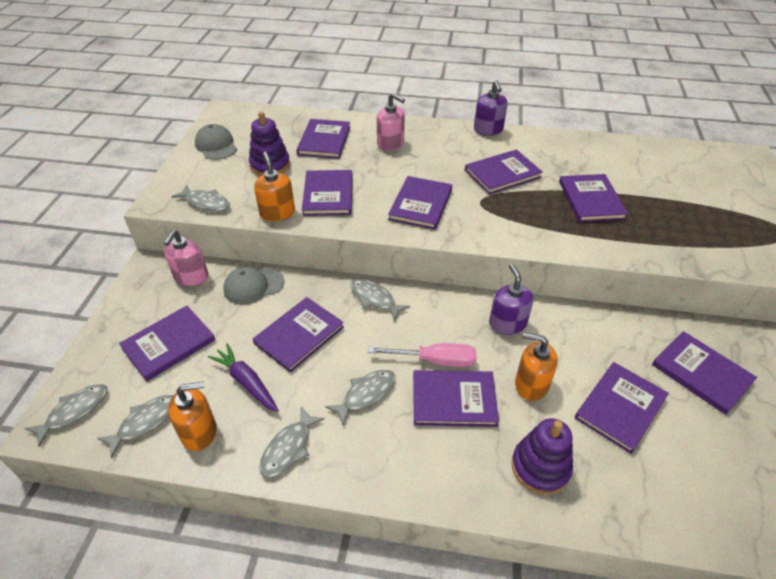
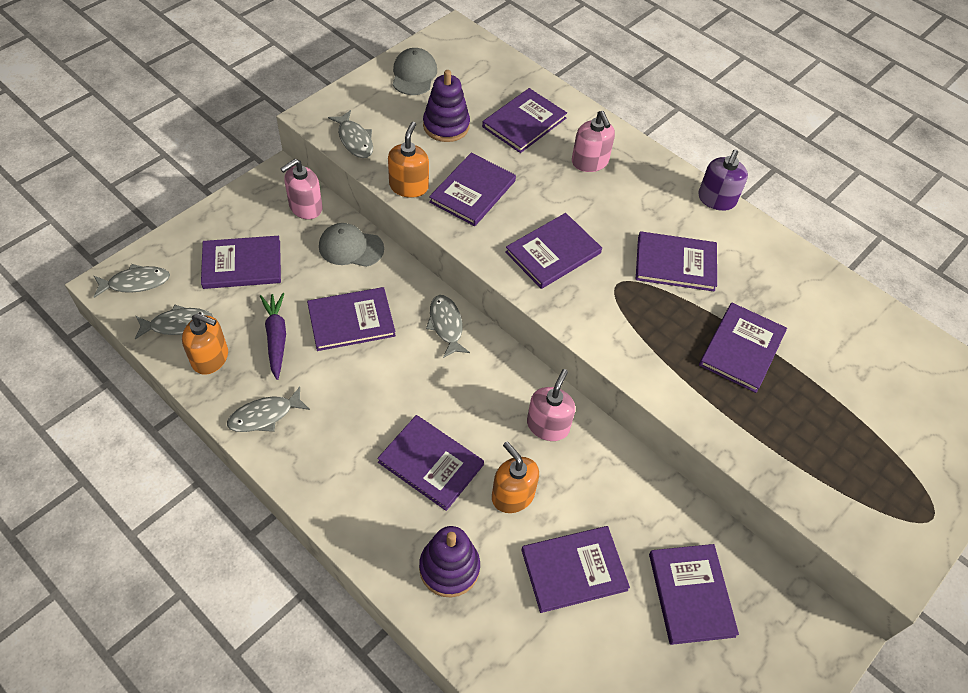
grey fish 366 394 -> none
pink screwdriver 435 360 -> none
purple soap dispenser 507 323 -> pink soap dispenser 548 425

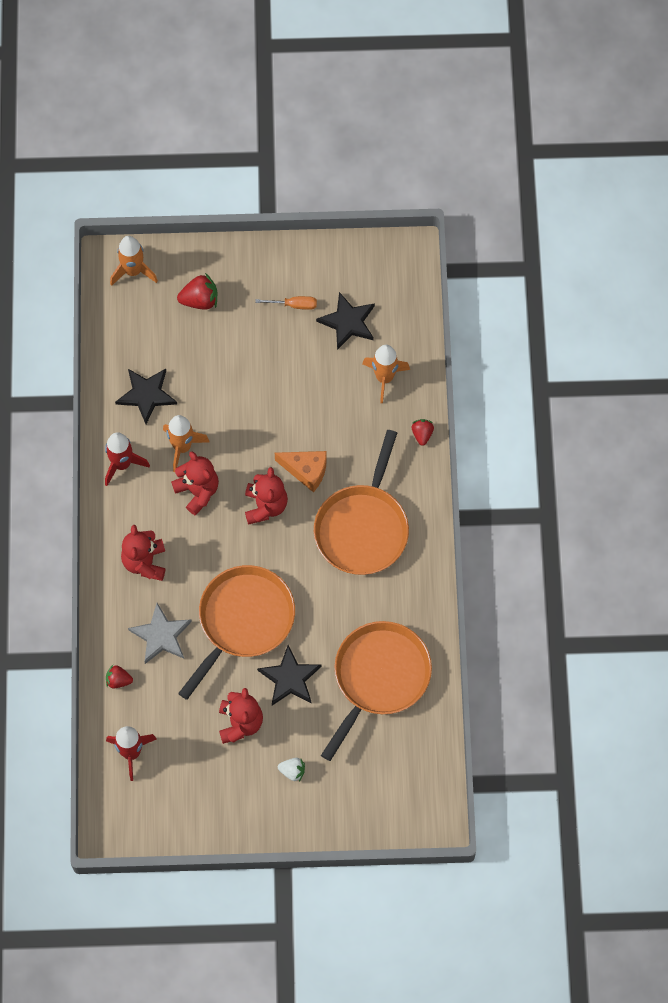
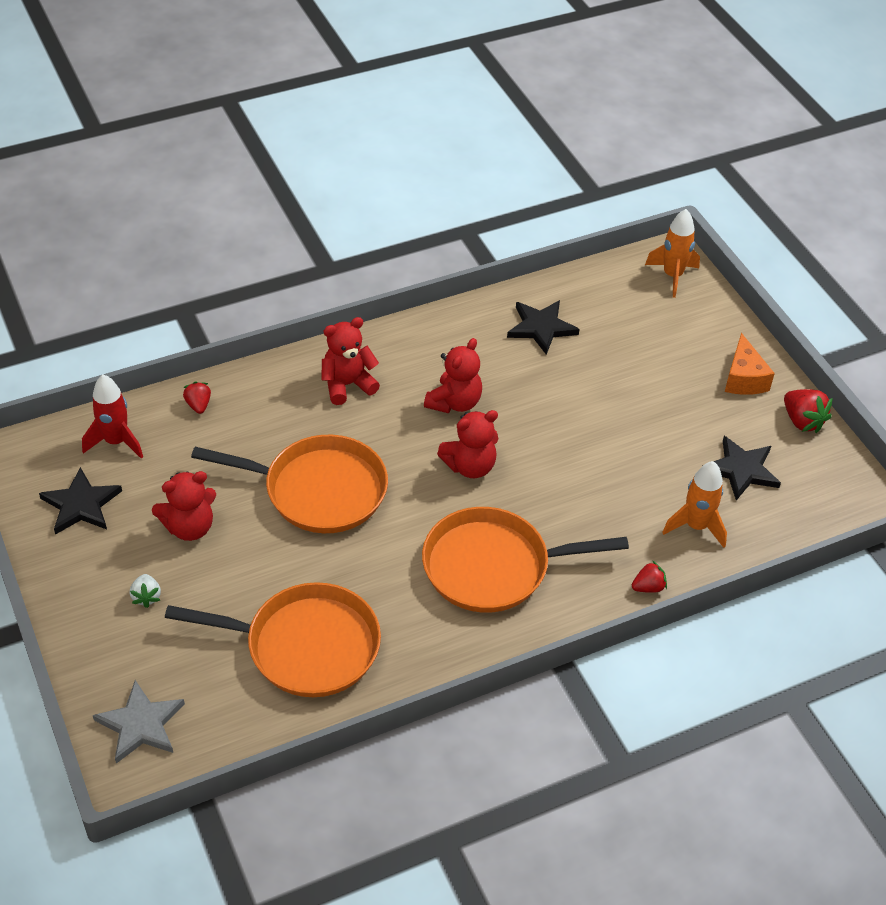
red rocket 122 464 -> none
orange rocket 182 447 -> none
orange screwdriver 294 305 -> none
grey star 161 635 -> grey star 140 724, shifted
red strawberry 200 300 -> red strawberry 802 421, shifted
black star 289 678 -> black star 81 504, shifted
orange cheese 306 471 -> orange cheese 743 378, shifted

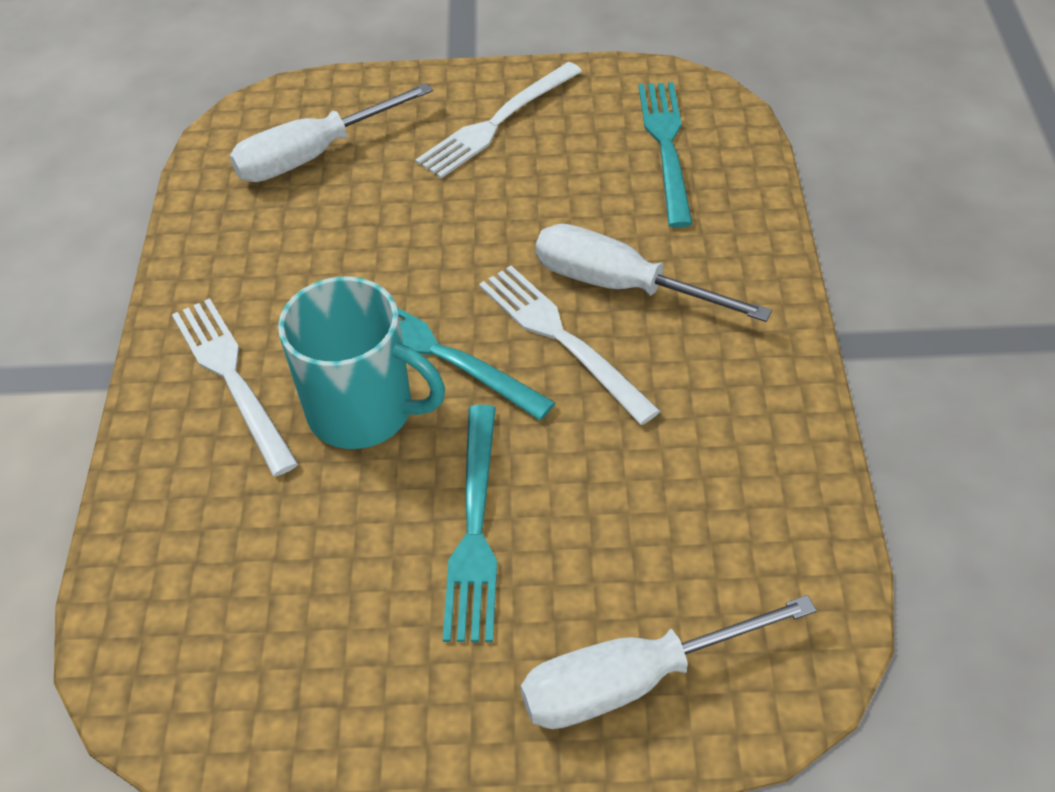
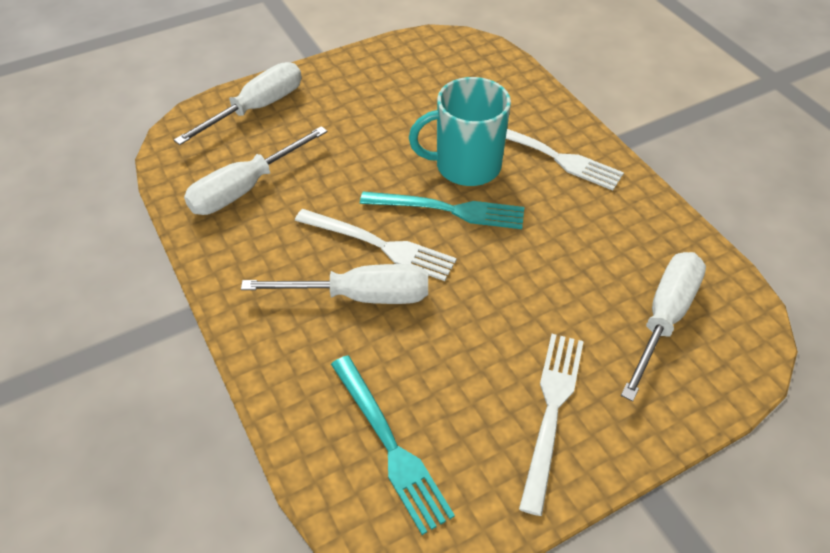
turquoise fork 474 529 -> none
none -> white screwdriver 245 188

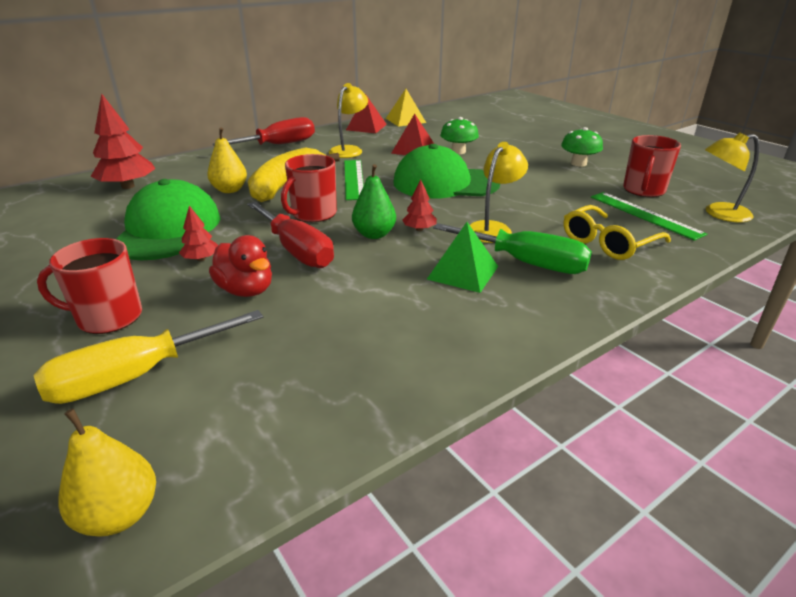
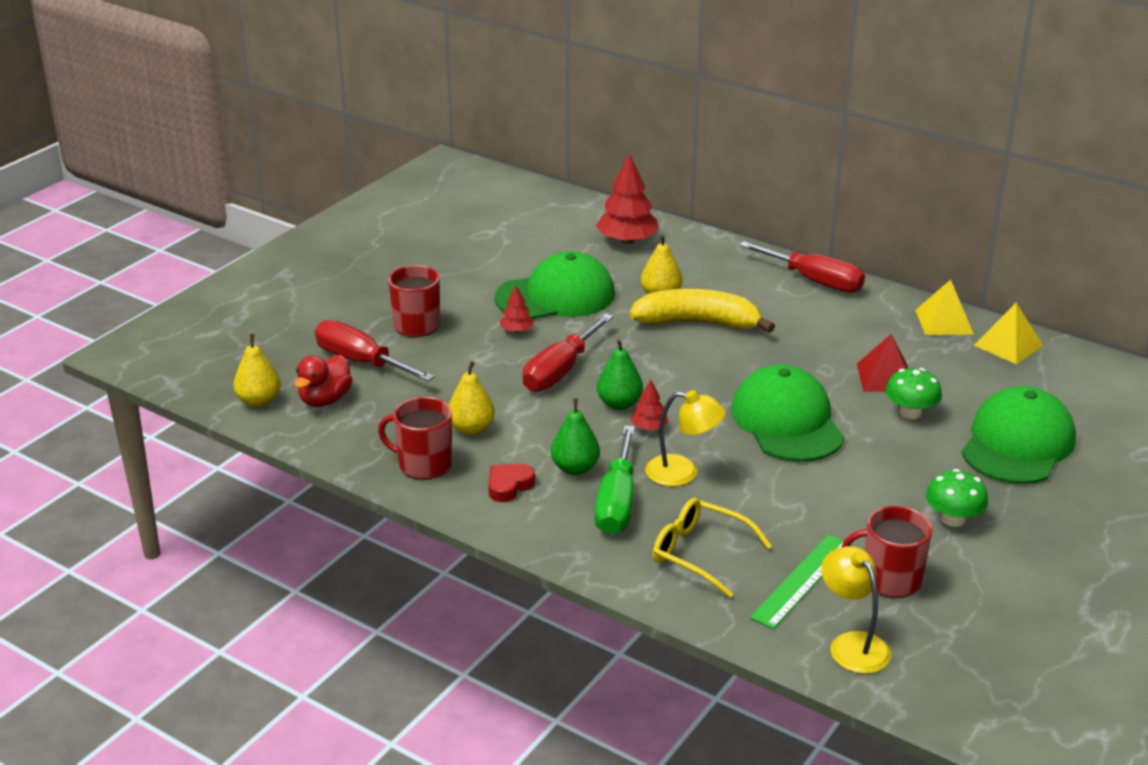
yellow lamp 349 150 -> none
green ruler 353 179 -> none
none -> yellow pear 471 429
none -> red heart 509 486
none -> green cap 1017 444
red duck 246 290 -> red duck 325 400, shifted
red mug 313 214 -> red mug 423 465, shifted
green pyramid 463 272 -> green pear 575 468
yellow screwdriver 135 376 -> red screwdriver 361 362
red pyramid 366 127 -> yellow pyramid 944 322

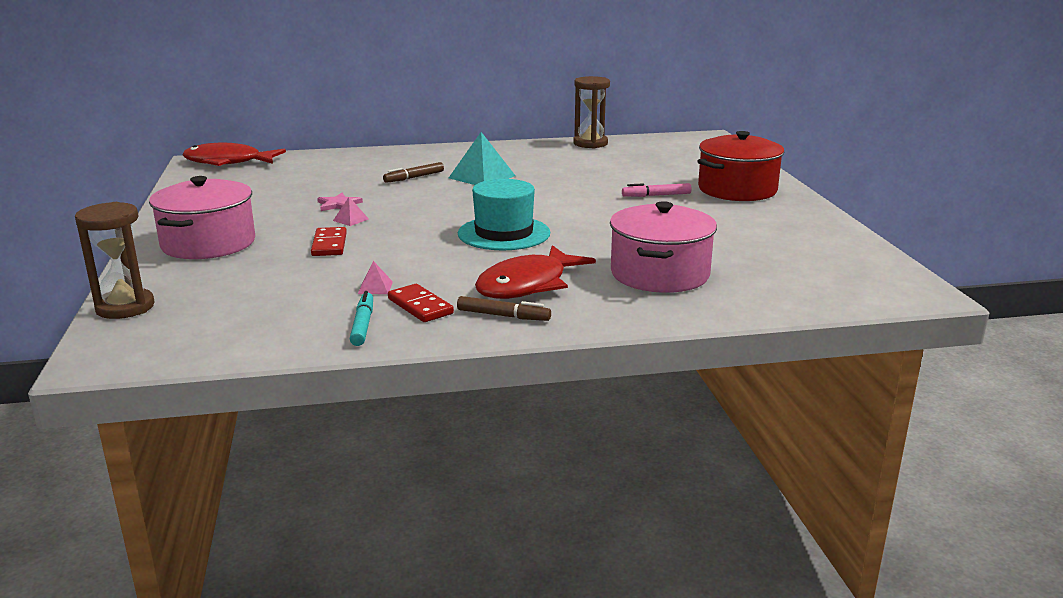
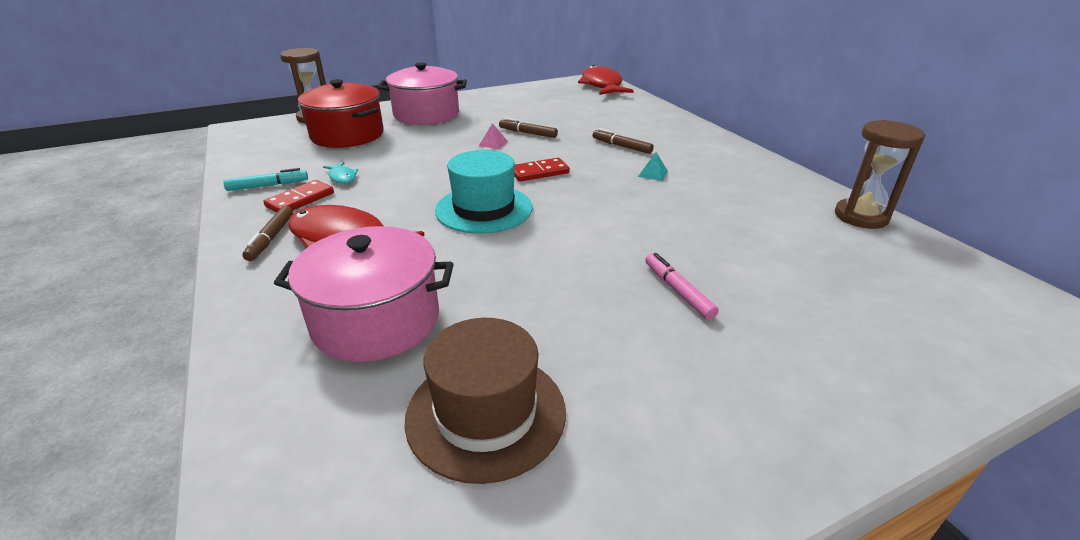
none -> brown hat 486 413
red domino 329 244 -> red domino 539 172, shifted
red pot 737 190 -> red pot 347 135, shifted
pink star 338 204 -> brown marker 528 133
pink pyramid 375 287 -> turquoise fish 342 177
turquoise pyramid 482 177 -> turquoise pyramid 653 174, x0.47

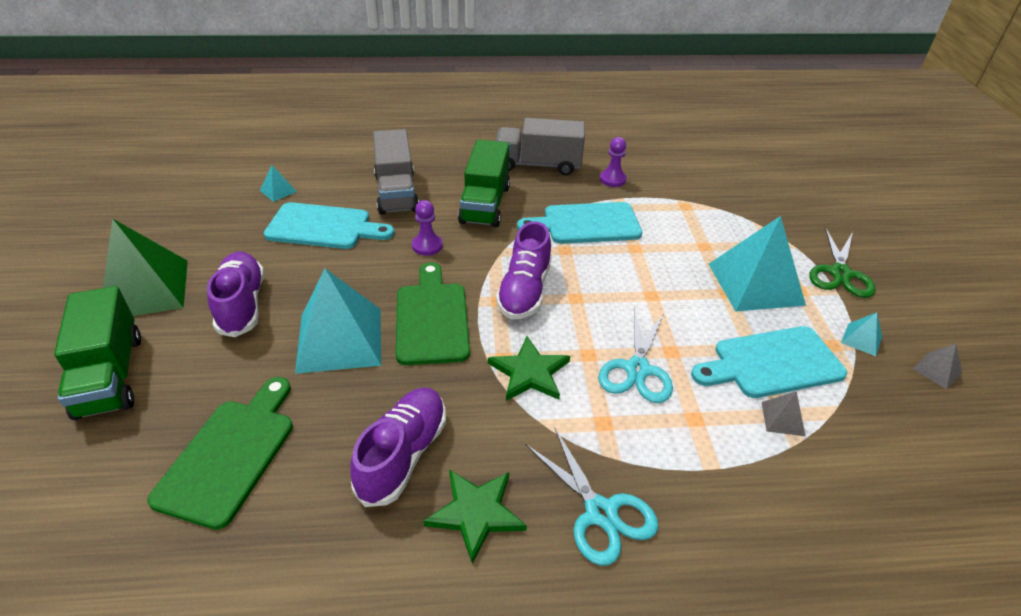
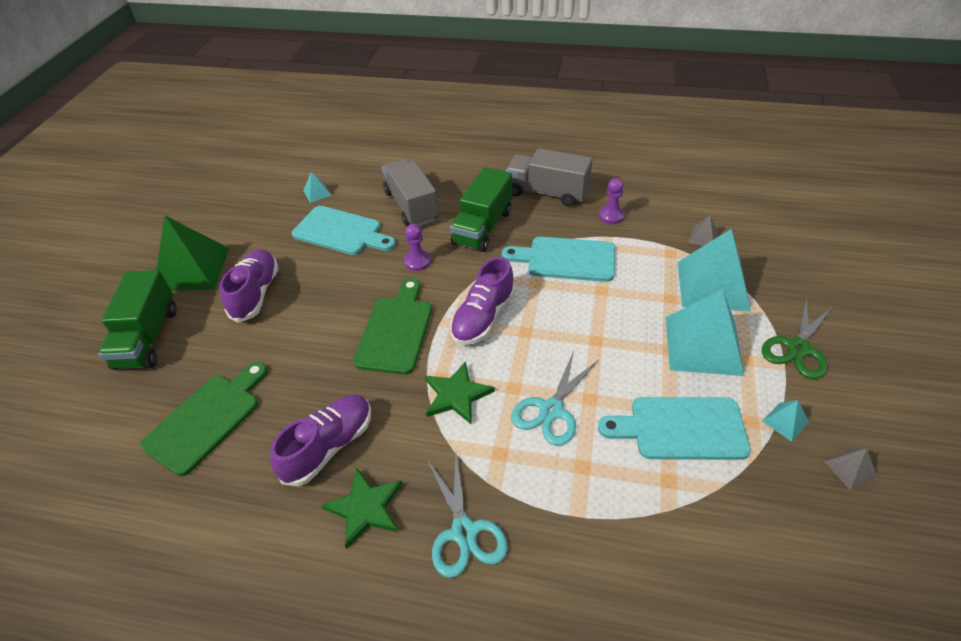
turquoise pyramid 339 339 -> turquoise pyramid 712 285, shifted
grey pyramid 783 418 -> grey pyramid 703 237, shifted
grey truck 396 193 -> grey truck 411 206, 150 degrees clockwise

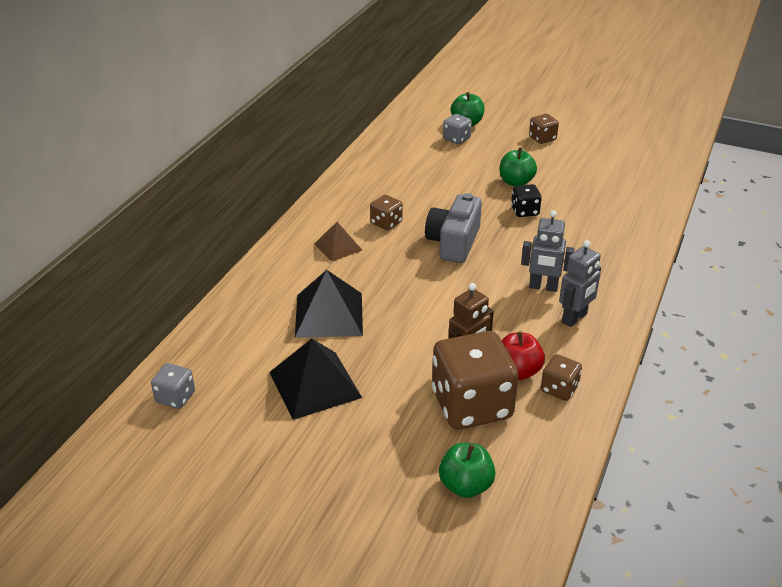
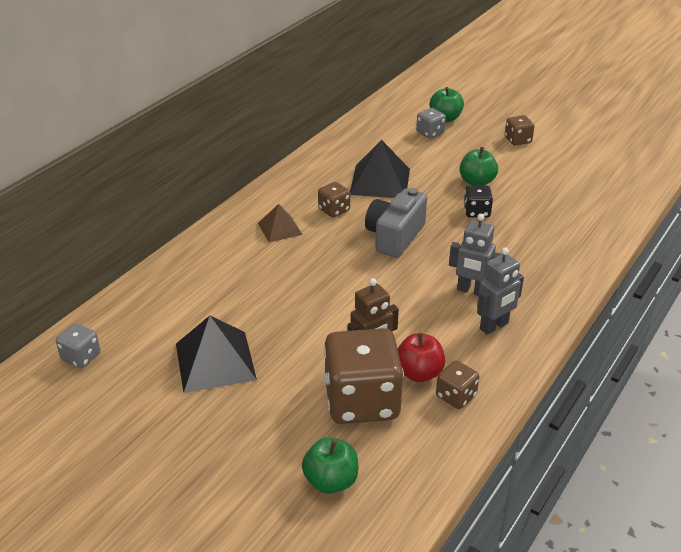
black pyramid 329 314 -> black pyramid 380 181, shifted

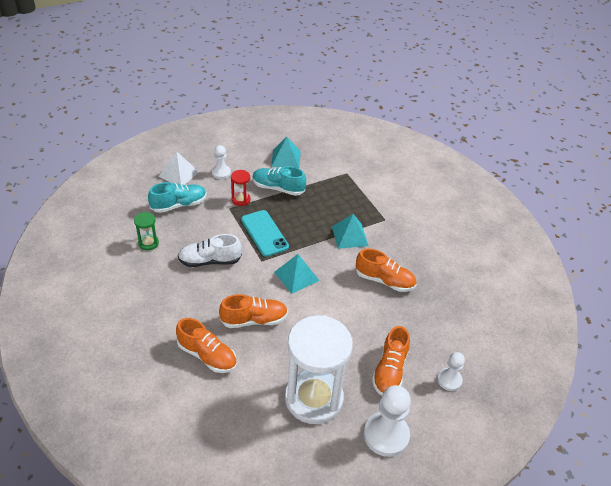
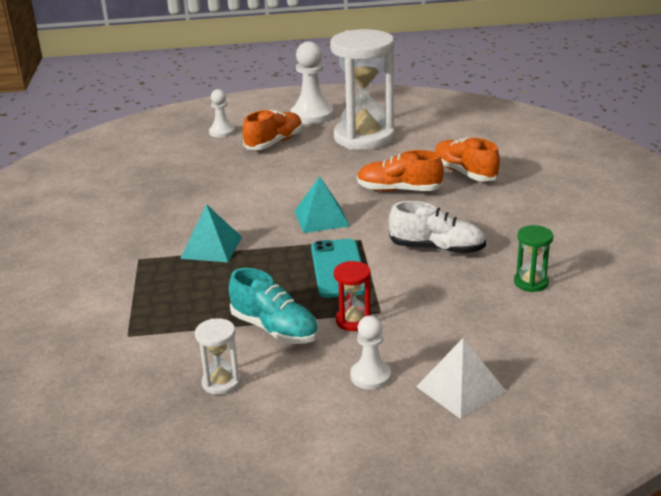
turquoise shoe 179 205 -> none
orange shoe 384 280 -> none
turquoise pyramid 286 159 -> white hourglass 221 382

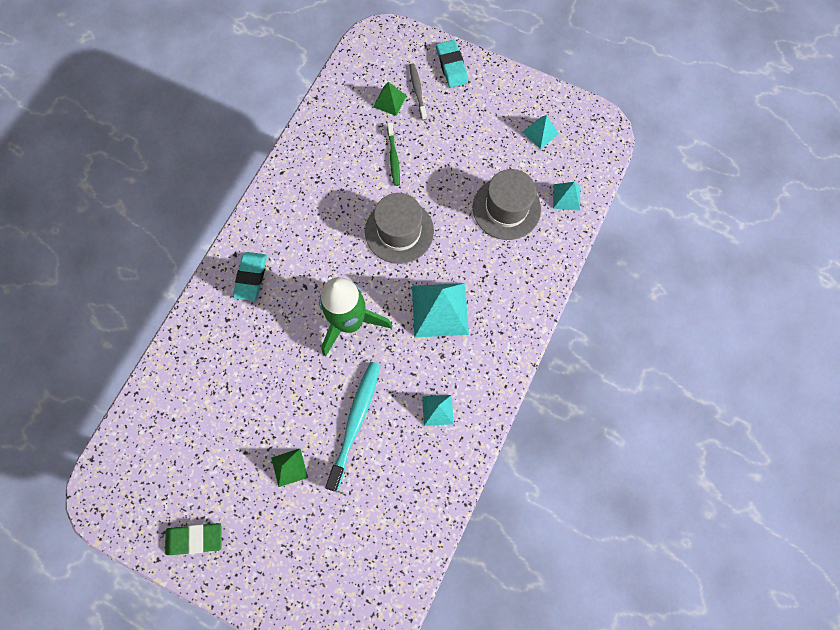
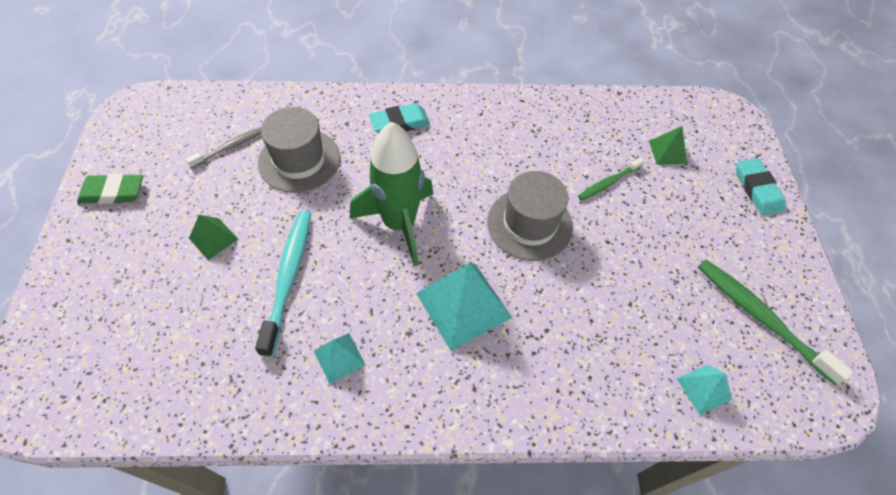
grey toothbrush 417 91 -> grey toothbrush 229 147, shifted
grey hat 506 208 -> grey hat 299 160, shifted
turquoise pyramid 540 133 -> green toothbrush 761 318
green eraser 195 538 -> green eraser 113 192, 60 degrees counterclockwise
turquoise toothbrush 355 422 -> turquoise toothbrush 288 277, 75 degrees counterclockwise
turquoise eraser 451 66 -> turquoise eraser 757 189, 60 degrees counterclockwise

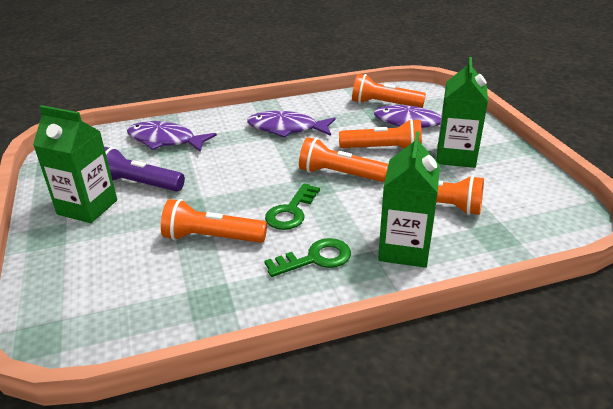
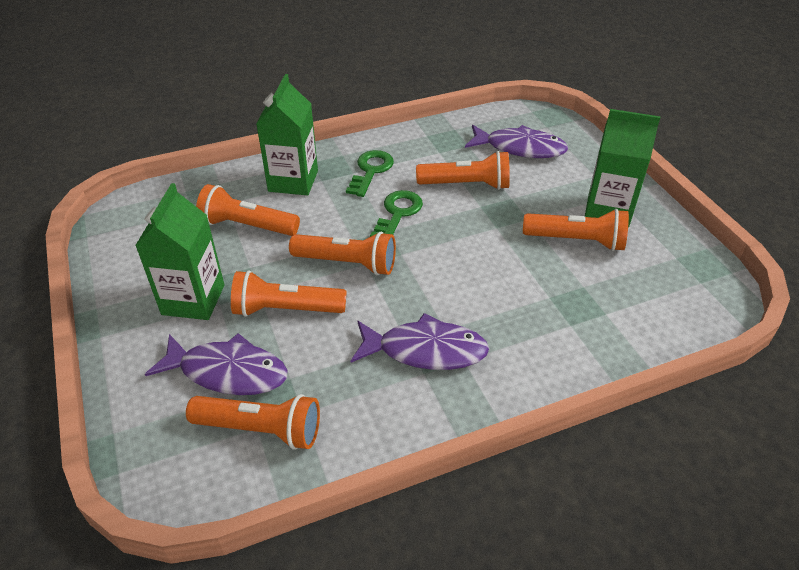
purple fish 165 140 -> purple fish 520 148, shifted
purple flashlight 138 184 -> orange flashlight 576 241
green key 315 258 -> green key 371 171, 135 degrees clockwise

